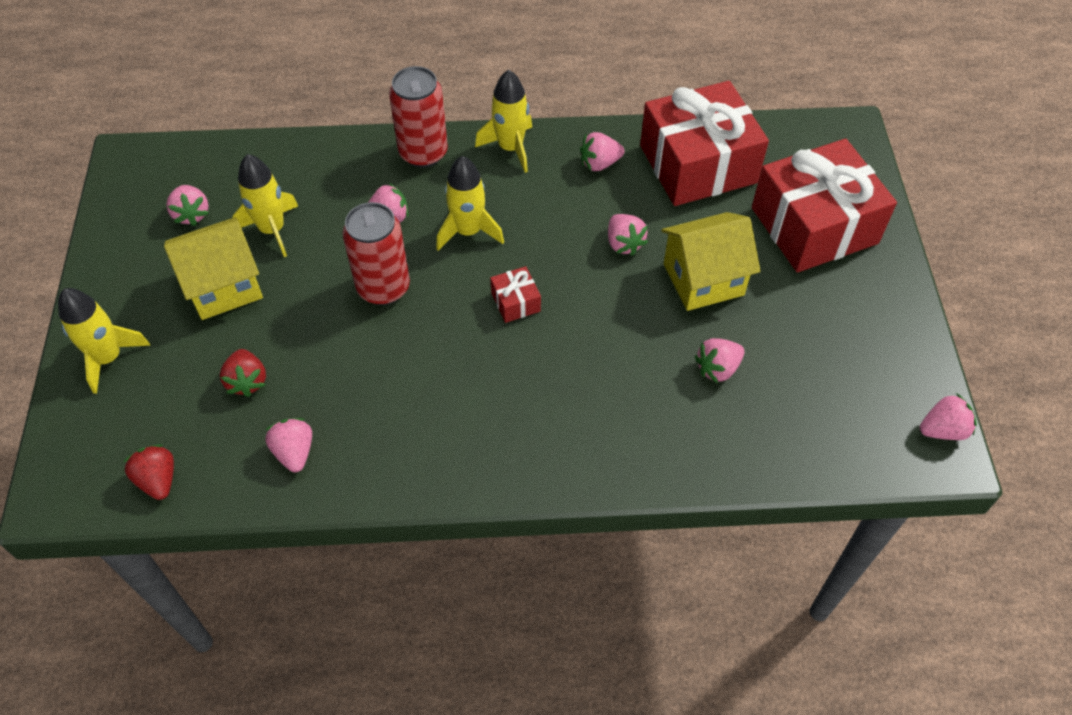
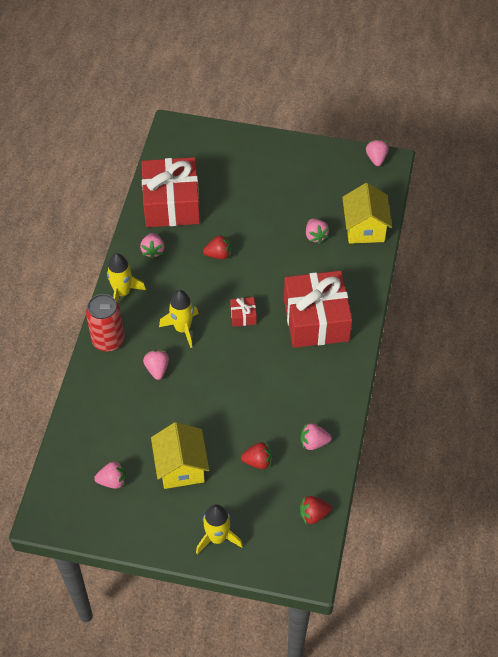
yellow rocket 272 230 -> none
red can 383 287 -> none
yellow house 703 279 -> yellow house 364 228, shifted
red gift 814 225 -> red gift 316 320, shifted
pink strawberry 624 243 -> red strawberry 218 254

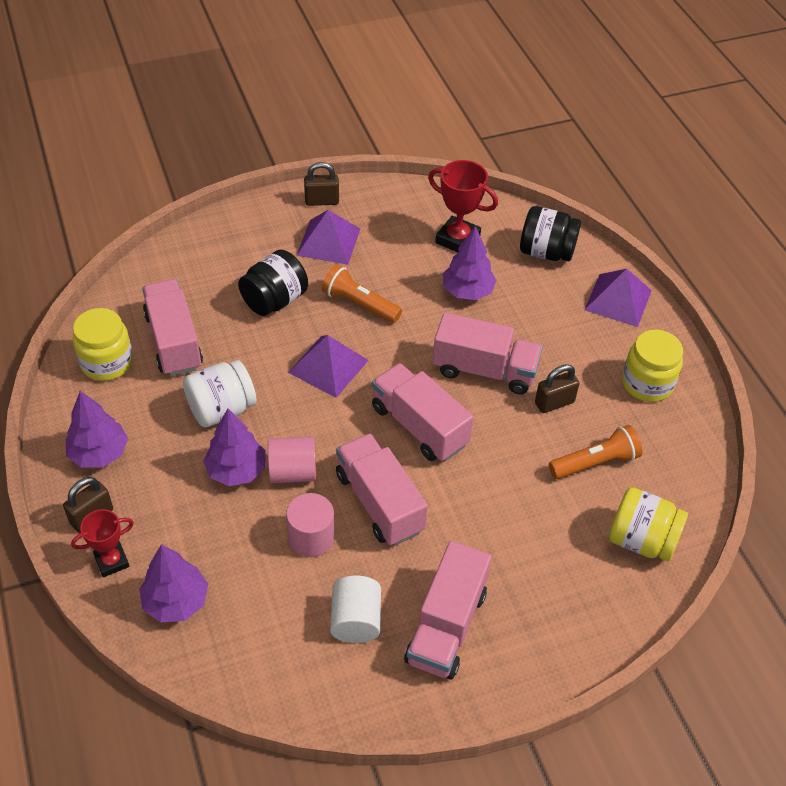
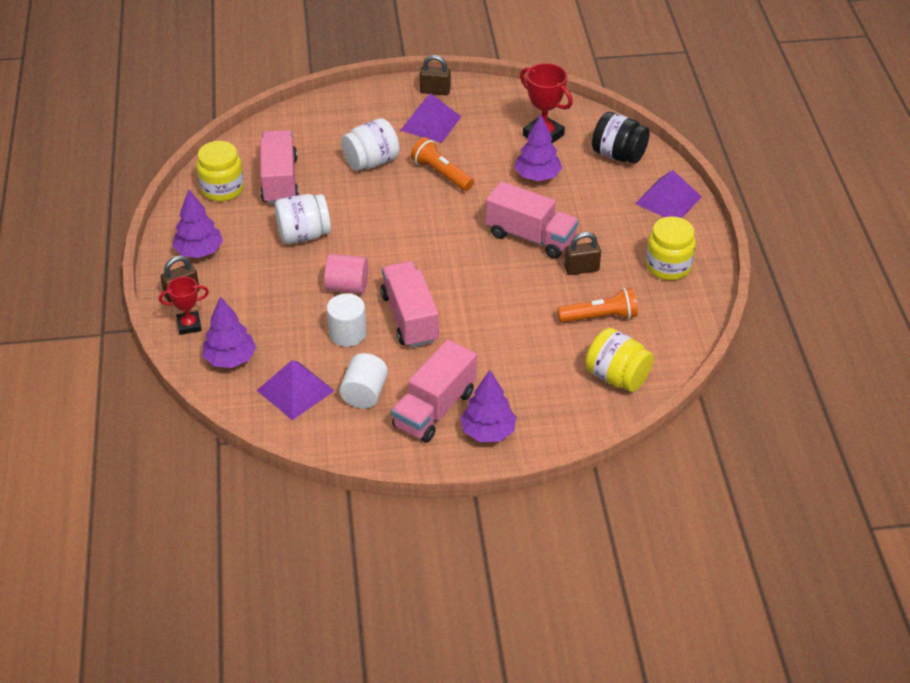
pink truck 419 426 -> none
purple tree 236 470 -> purple tree 488 432, shifted
purple pyramid 328 366 -> purple pyramid 295 390, shifted
black jar 275 300 -> white jar 371 162
pink cylinder 311 537 -> white cylinder 347 333

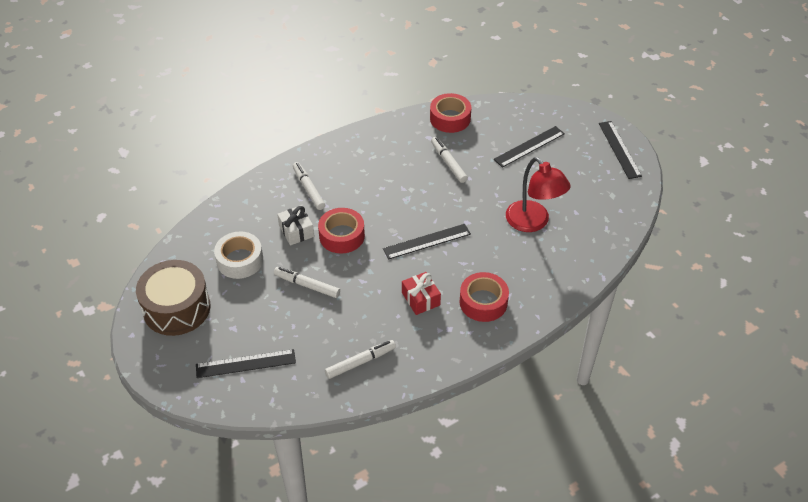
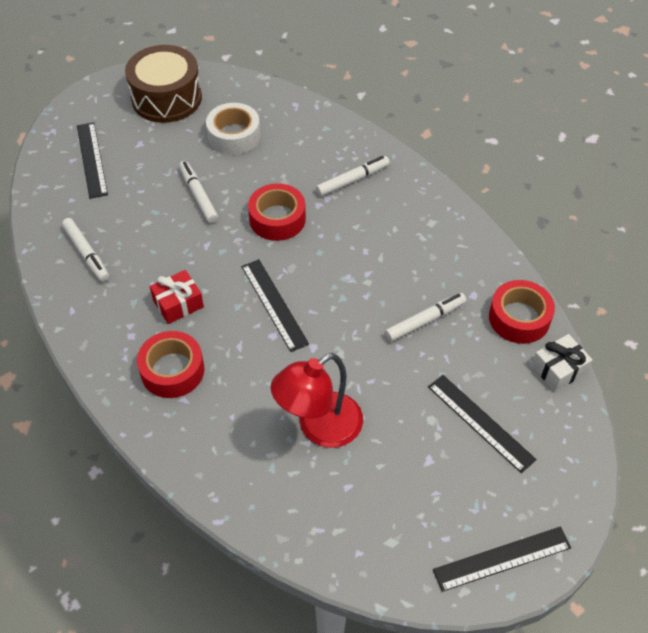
white gift 296 231 -> white gift 559 369, shifted
white marker 307 285 -> white marker 198 196, 45 degrees counterclockwise

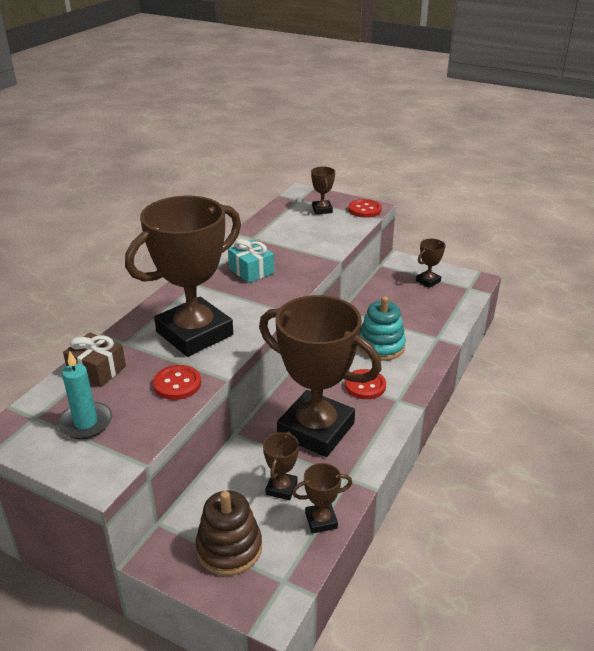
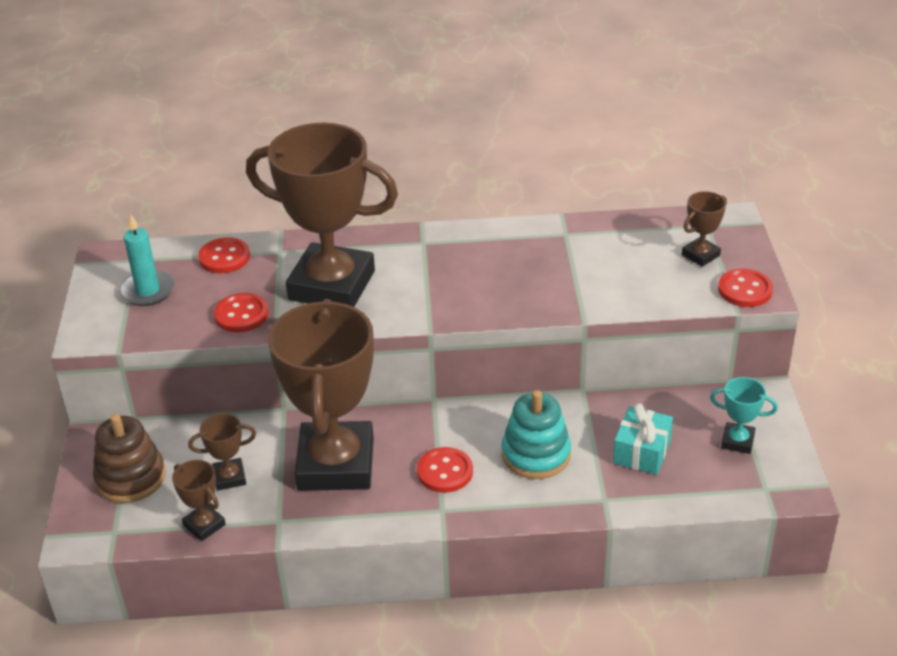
turquoise gift 251 271 -> turquoise gift 641 451, shifted
brown gift 97 370 -> red button 224 257
brown trophy 428 281 -> turquoise trophy 737 441

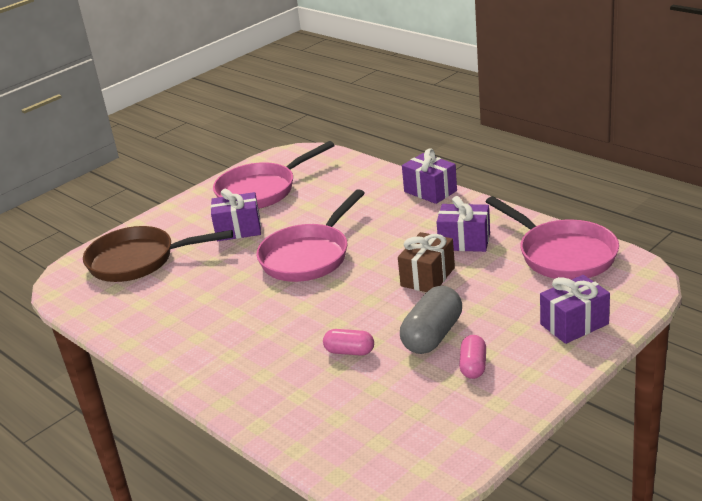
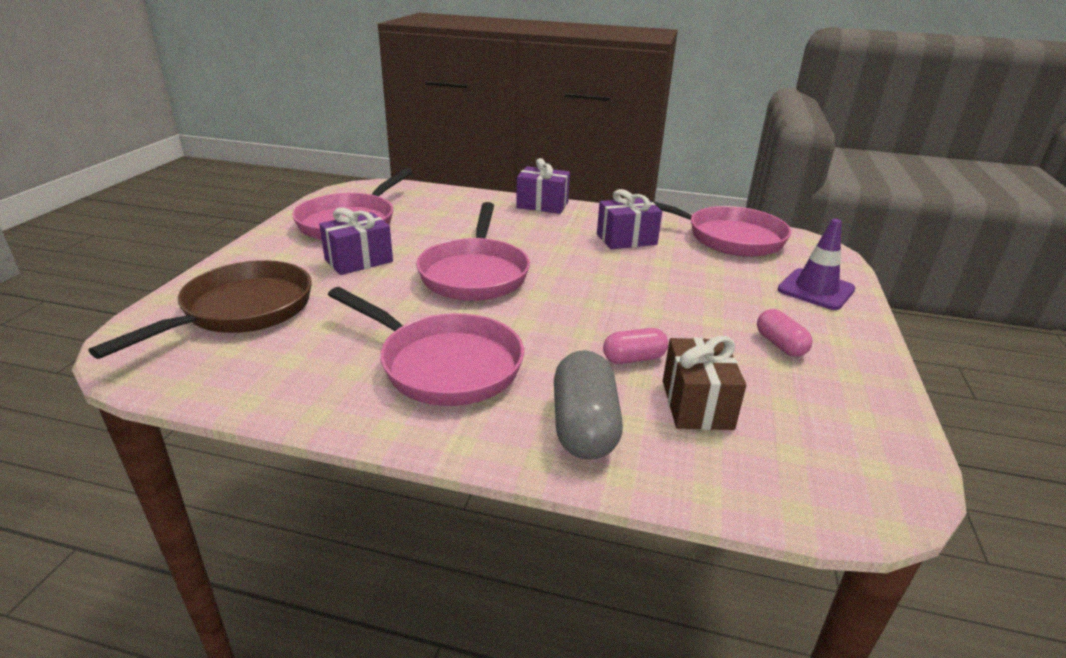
none -> pink pan 444 365
brown gift 427 277 -> brown gift 696 404, shifted
grey capsule 432 336 -> grey capsule 584 426, shifted
purple gift 574 324 -> purple traffic cone 816 290
brown pan 138 261 -> brown pan 241 311, 150 degrees clockwise

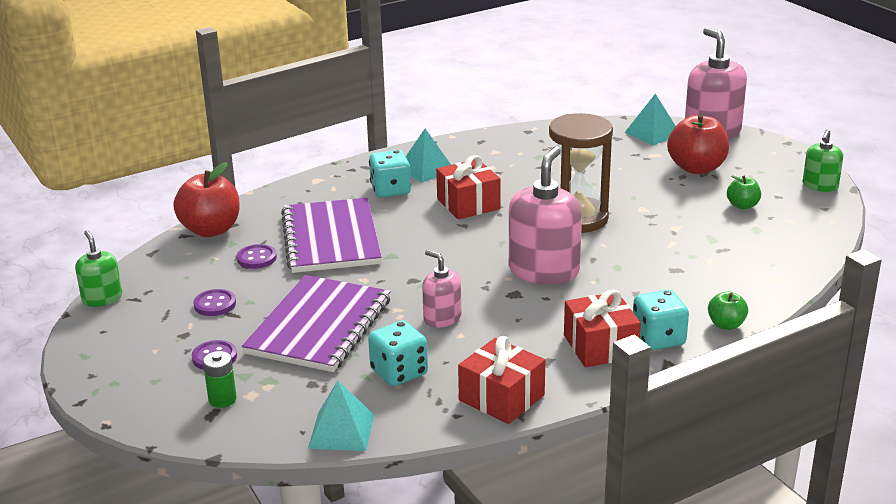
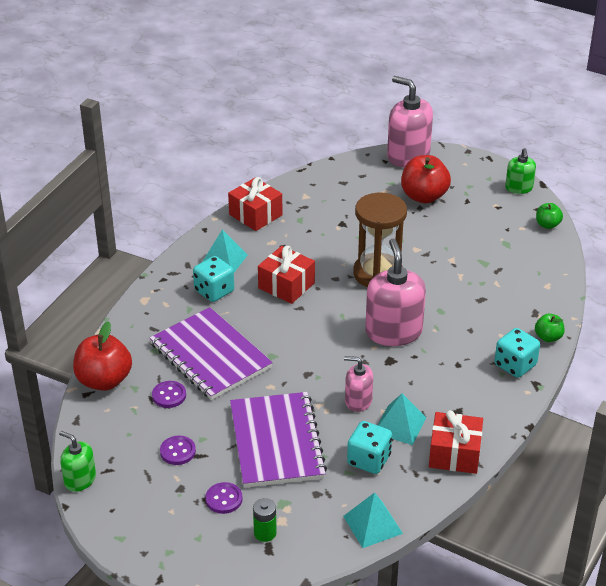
red gift 600 346 -> red gift 255 215, shifted
turquoise pyramid 652 133 -> turquoise pyramid 399 425, shifted
green apple 742 205 -> green apple 547 225, shifted

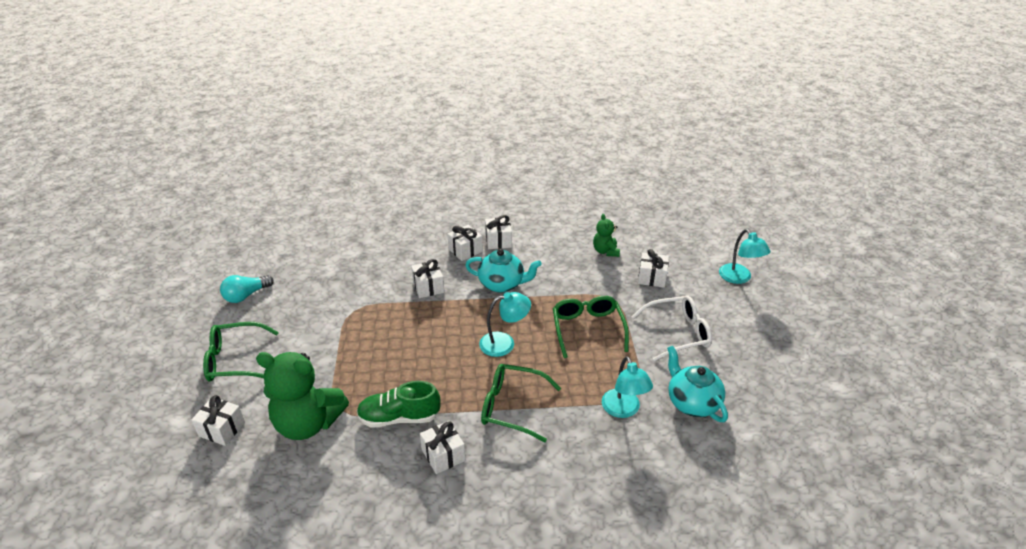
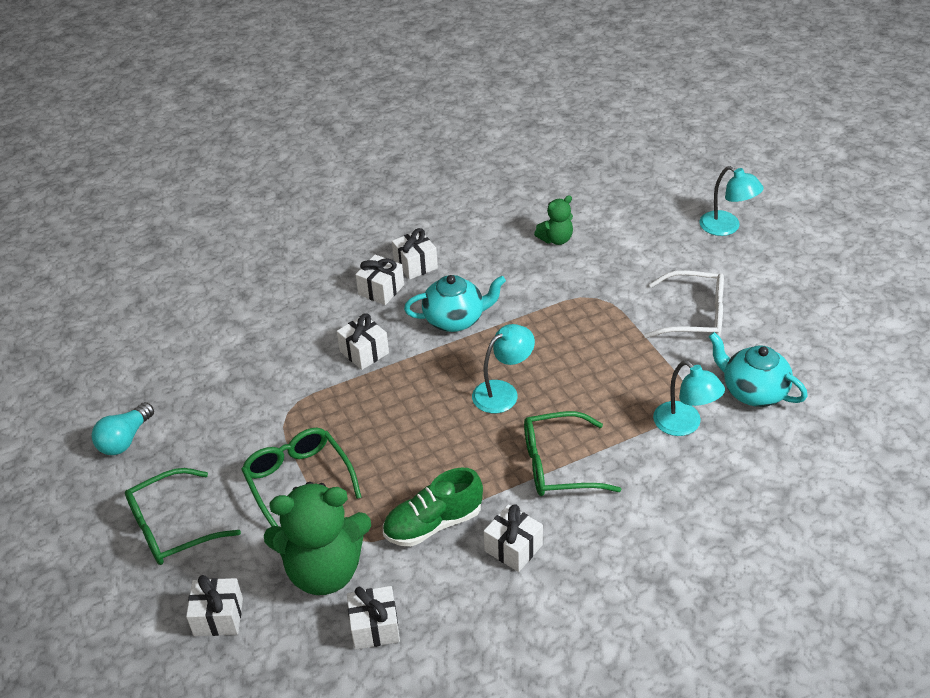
green glasses 587 329 -> green glasses 298 481, shifted
white gift 652 278 -> white gift 375 627, shifted
green teddy bear 605 251 -> green teddy bear 556 239, 90 degrees counterclockwise
white glasses 677 333 -> white glasses 694 316, 45 degrees clockwise

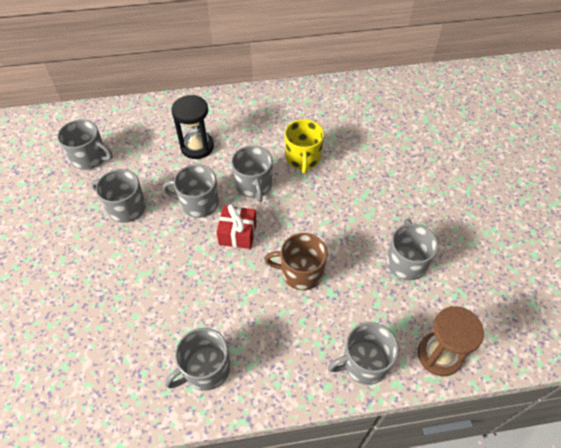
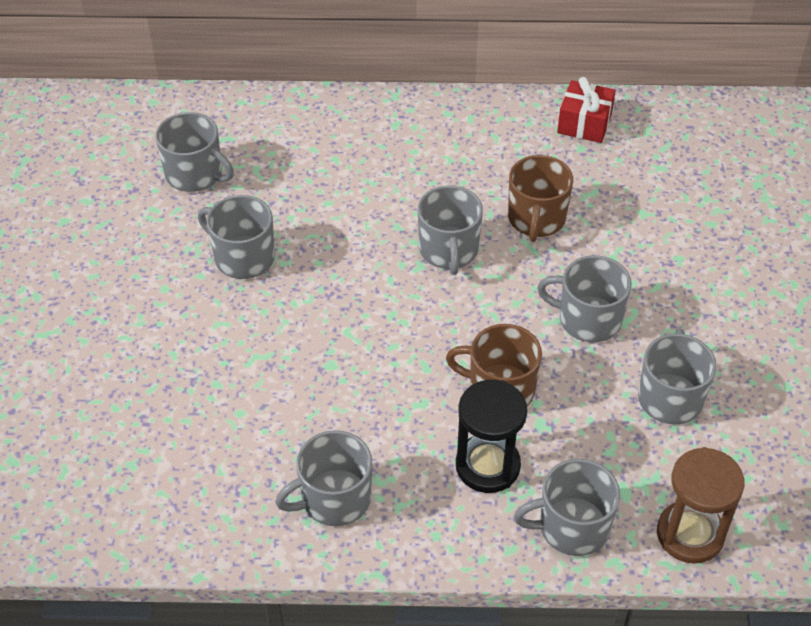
grey mug 198 203 -> grey mug 588 319, shifted
black hourglass 197 147 -> black hourglass 487 466, shifted
red gift 238 233 -> red gift 584 123, shifted
yellow mug 303 158 -> brown mug 536 219

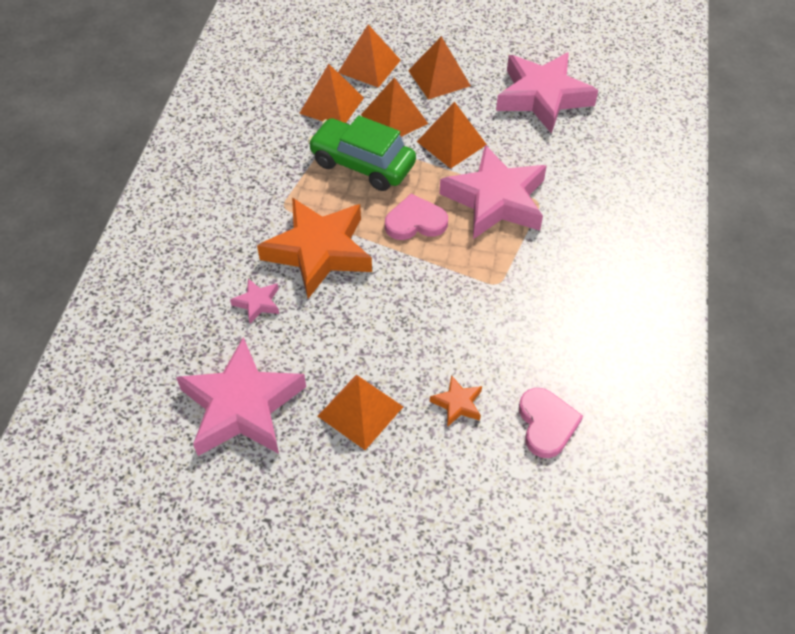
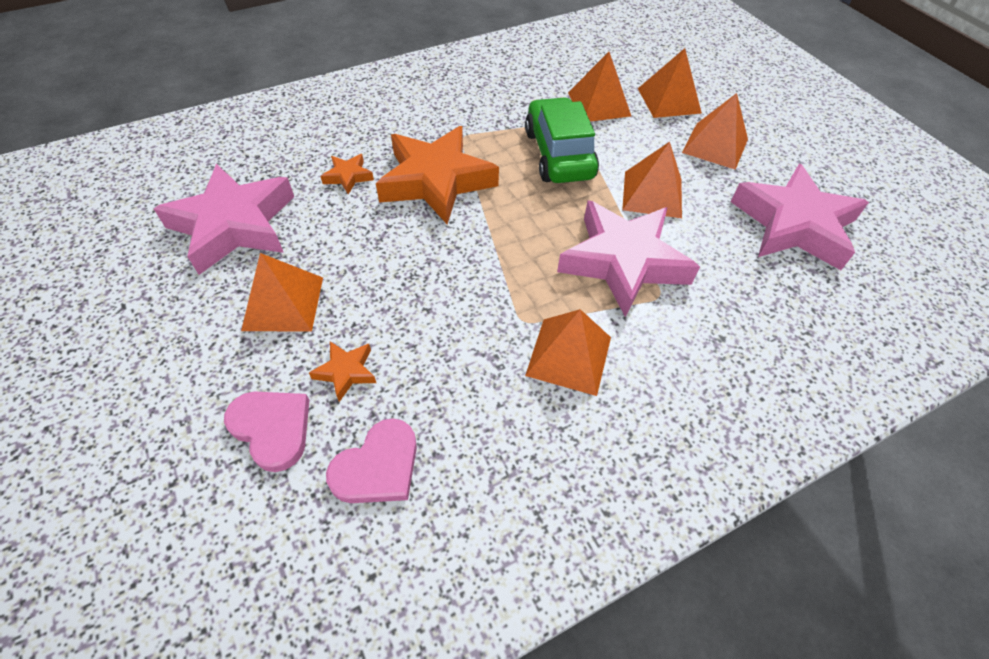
orange pyramid 394 119 -> orange pyramid 569 356, shifted
pink heart 415 221 -> pink heart 272 428, shifted
pink star 257 303 -> orange star 348 176

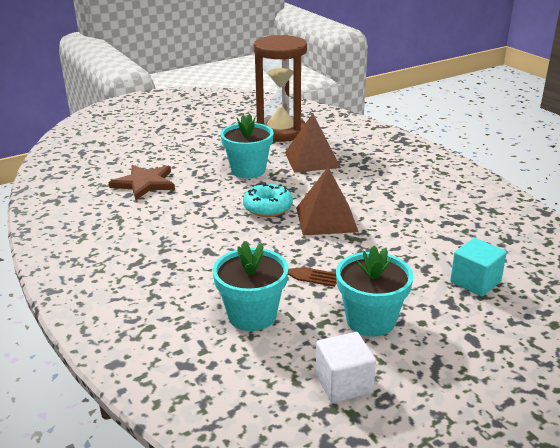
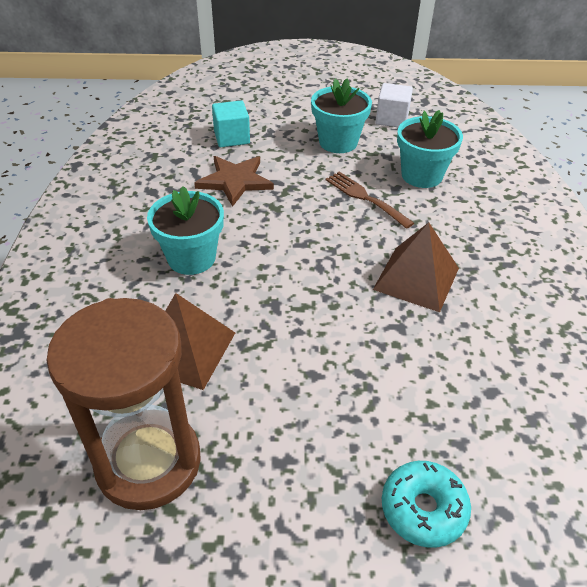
brown star 144 183 -> brown star 235 181, shifted
turquoise flower pot 248 170 -> turquoise flower pot 191 258, shifted
turquoise donut 268 208 -> turquoise donut 423 509, shifted
brown pyramid 326 219 -> brown pyramid 416 278, shifted

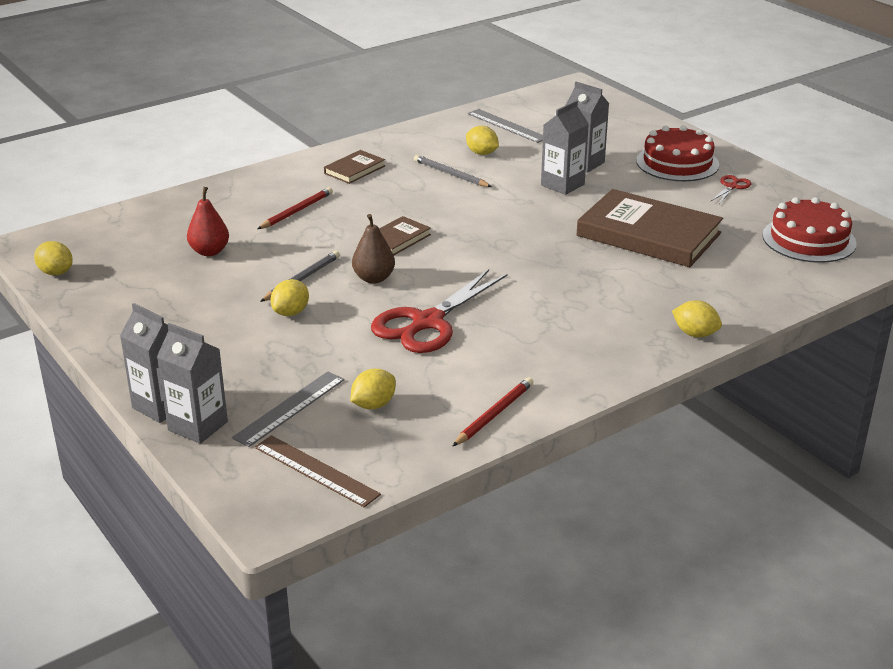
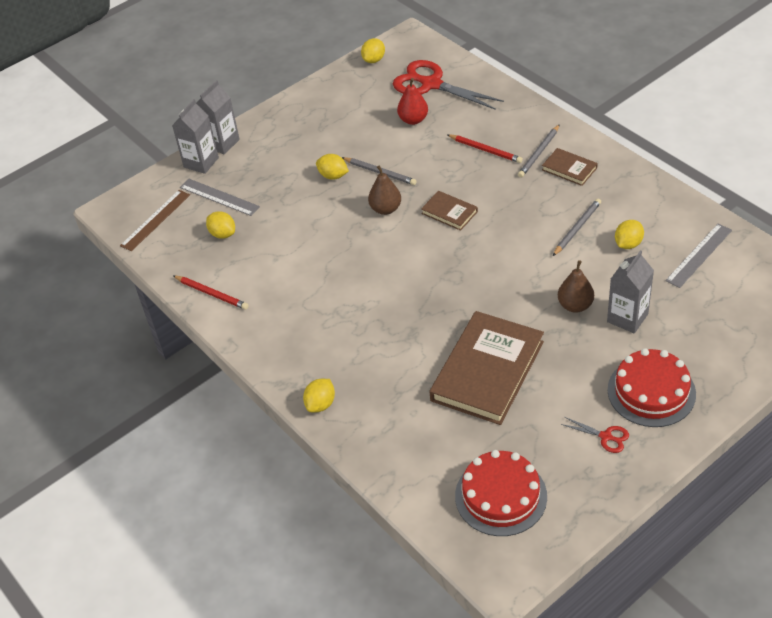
none -> grey pencil 539 153
red scissors 428 322 -> red scissors 431 84, shifted
grey carton 562 185 -> brown pear 575 305

